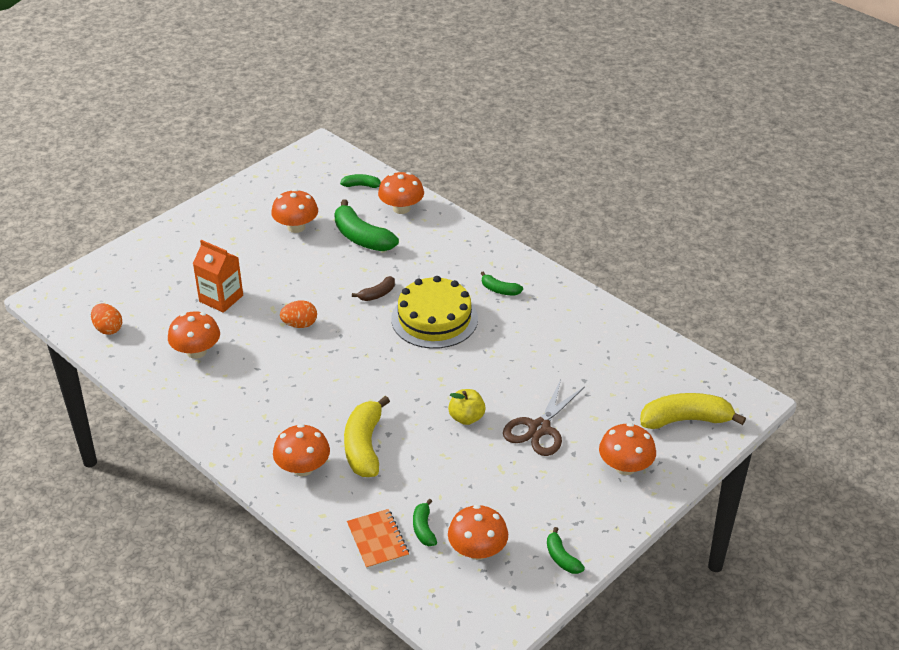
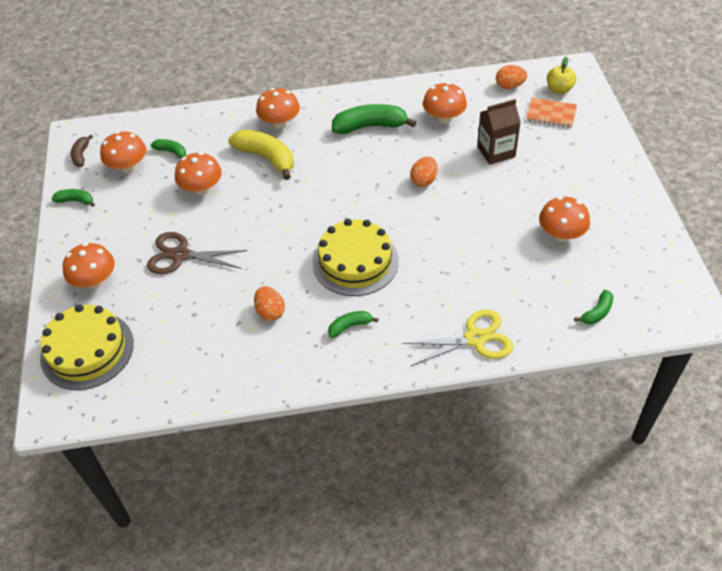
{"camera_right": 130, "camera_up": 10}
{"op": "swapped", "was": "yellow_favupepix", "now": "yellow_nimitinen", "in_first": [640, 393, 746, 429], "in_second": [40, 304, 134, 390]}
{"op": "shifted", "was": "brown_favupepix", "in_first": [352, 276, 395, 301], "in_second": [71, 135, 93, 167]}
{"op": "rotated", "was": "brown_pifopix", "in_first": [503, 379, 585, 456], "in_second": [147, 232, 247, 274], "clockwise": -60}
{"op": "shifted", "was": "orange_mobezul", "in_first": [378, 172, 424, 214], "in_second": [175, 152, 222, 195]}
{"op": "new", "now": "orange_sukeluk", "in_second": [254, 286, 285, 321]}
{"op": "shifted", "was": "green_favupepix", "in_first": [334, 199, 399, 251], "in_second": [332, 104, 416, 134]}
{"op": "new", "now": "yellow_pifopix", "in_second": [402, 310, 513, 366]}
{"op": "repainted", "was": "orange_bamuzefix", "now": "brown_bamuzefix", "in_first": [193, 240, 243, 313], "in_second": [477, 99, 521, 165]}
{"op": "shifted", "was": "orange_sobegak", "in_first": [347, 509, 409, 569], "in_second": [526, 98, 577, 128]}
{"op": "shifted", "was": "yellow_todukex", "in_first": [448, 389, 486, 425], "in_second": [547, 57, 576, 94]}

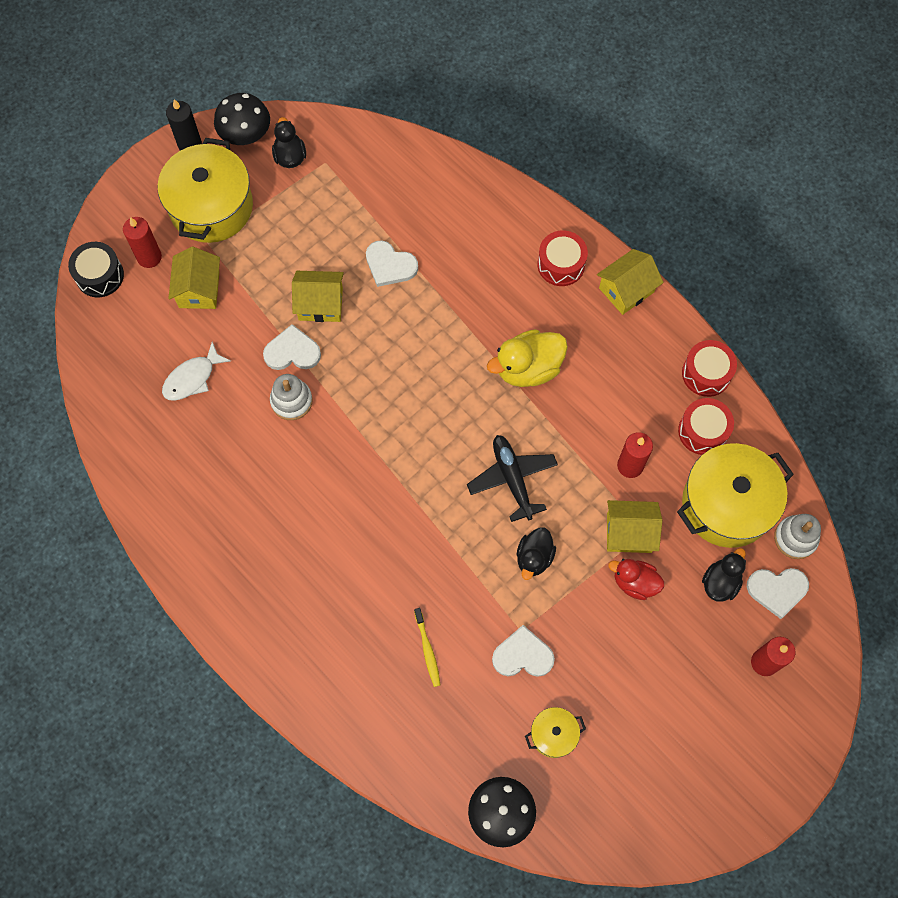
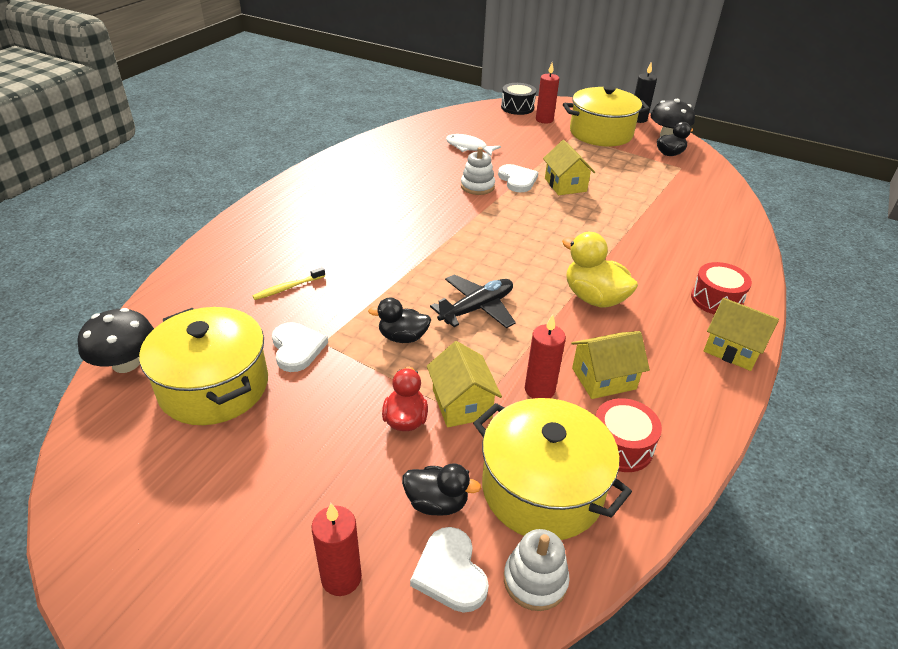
{"camera_right": 70, "camera_up": -30}
{"op": "scaled", "was": "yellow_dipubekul", "in_first": [525, 707, 586, 758], "in_second": [139, 307, 268, 425], "ratio": 2.12}
{"op": "shifted", "was": "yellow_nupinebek", "in_first": [168, 247, 220, 309], "in_second": [571, 331, 650, 399]}
{"op": "gone", "was": "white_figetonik", "in_first": [366, 240, 418, 287]}
{"op": "gone", "was": "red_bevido", "in_first": [682, 340, 737, 397]}

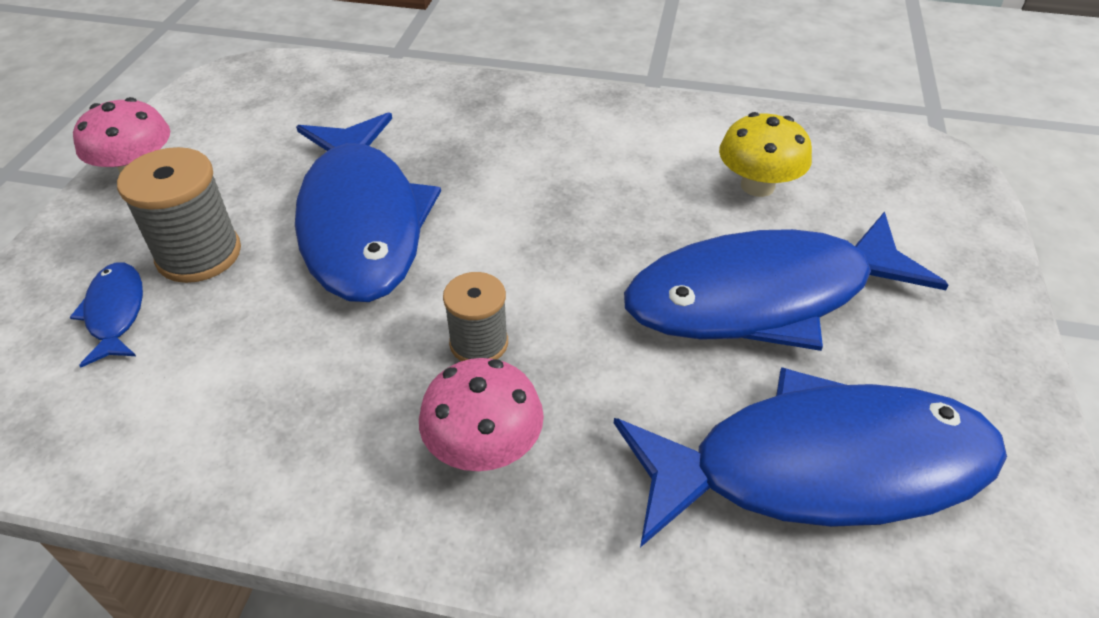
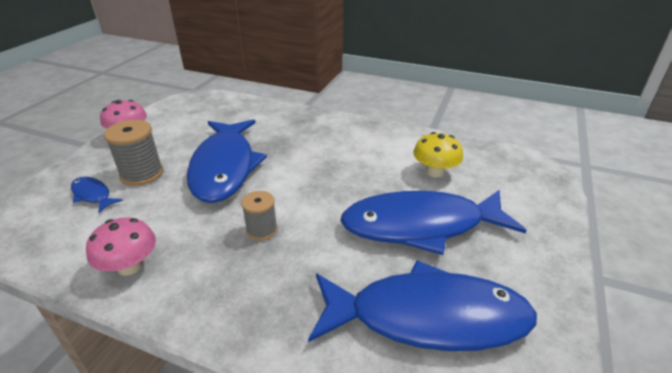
{"camera_right": 10, "camera_up": -10}
{"op": "rotated", "was": "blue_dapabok", "in_first": [69, 262, 143, 367], "in_second": [71, 177, 123, 213], "clockwise": -45}
{"op": "shifted", "was": "pink_mobezul", "in_first": [419, 358, 544, 471], "in_second": [86, 217, 156, 276]}

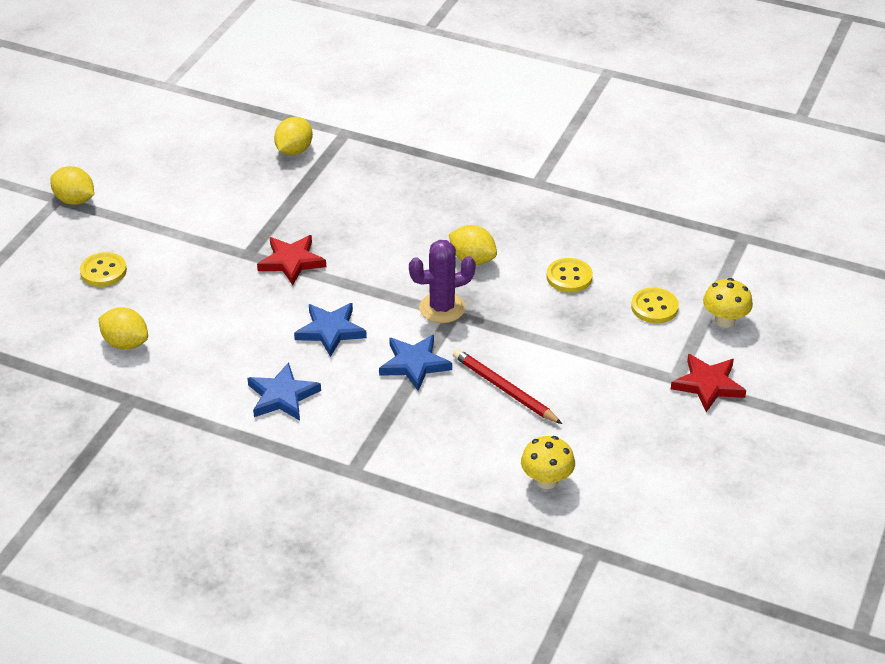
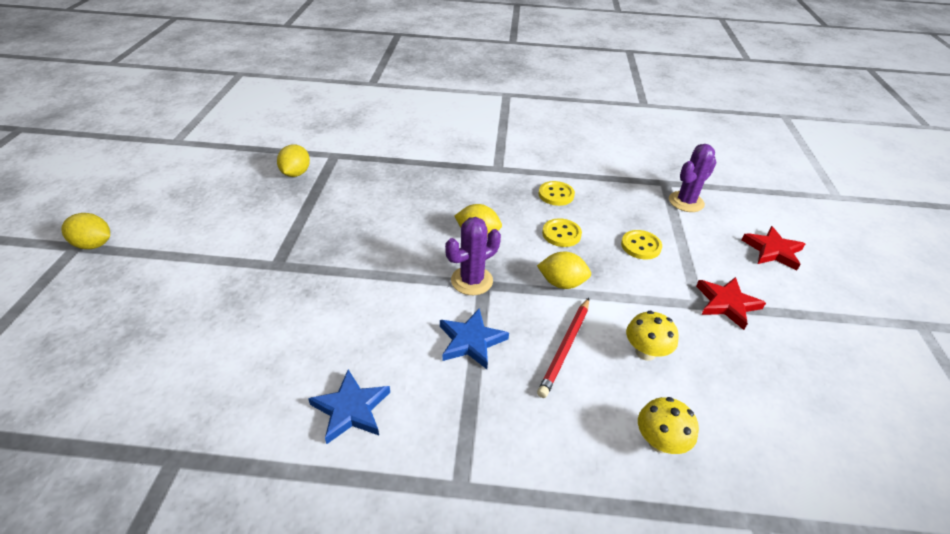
{"camera_right": -20, "camera_up": 0}
{"op": "shifted", "was": "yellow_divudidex", "in_first": [98, 307, 148, 350], "in_second": [537, 251, 591, 289]}
{"op": "rotated", "was": "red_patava", "in_first": [453, 349, 562, 424], "in_second": [537, 298, 589, 398], "clockwise": -90}
{"op": "shifted", "was": "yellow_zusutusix", "in_first": [80, 252, 127, 287], "in_second": [539, 181, 575, 206]}
{"op": "shifted", "was": "yellow_mobezul", "in_first": [703, 278, 753, 328], "in_second": [626, 311, 679, 361]}
{"op": "new", "now": "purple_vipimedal", "in_second": [669, 144, 717, 212]}
{"op": "shifted", "was": "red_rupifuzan", "in_first": [257, 235, 326, 285], "in_second": [742, 226, 805, 271]}
{"op": "gone", "was": "blue_rupifuzan", "in_first": [294, 303, 367, 357]}

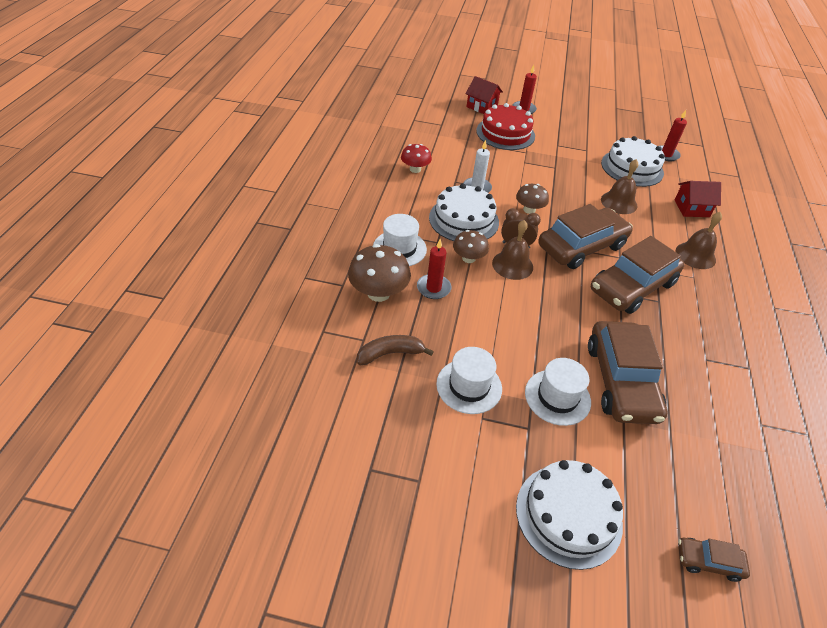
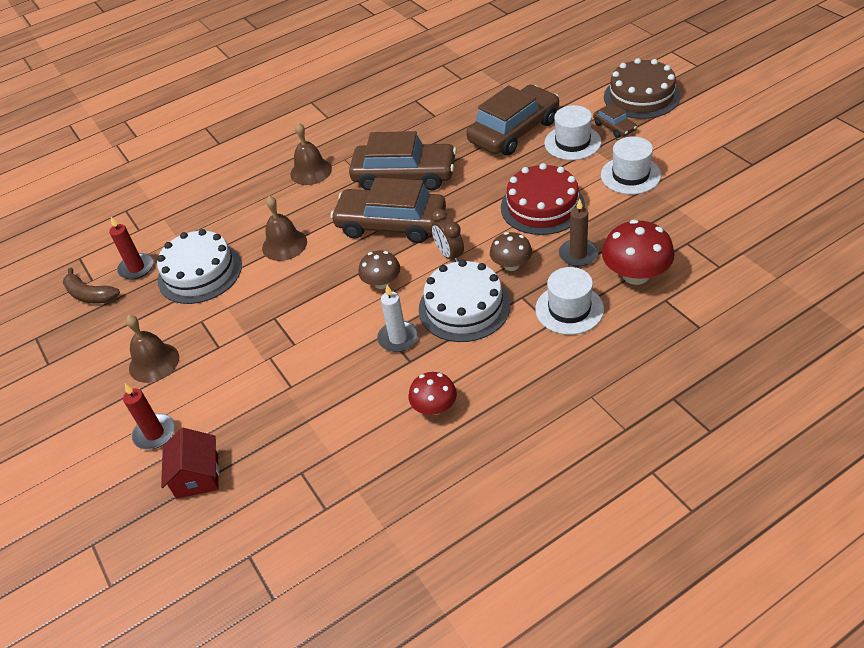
{"camera_right": -125, "camera_up": 0}
{"op": "shifted", "was": "brown_favupepix", "in_first": [357, 335, 434, 365], "in_second": [63, 268, 120, 303]}
{"op": "shifted", "was": "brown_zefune", "in_first": [492, 220, 533, 280], "in_second": [126, 315, 179, 383]}
{"op": "shifted", "was": "red_nimitinen", "in_first": [476, 103, 535, 150], "in_second": [501, 163, 585, 235]}
{"op": "repainted", "was": "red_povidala", "now": "brown_povidala", "in_first": [417, 239, 451, 299], "in_second": [559, 199, 598, 267]}
{"op": "shifted", "was": "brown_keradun", "in_first": [678, 538, 750, 582], "in_second": [593, 103, 637, 138]}
{"op": "repainted", "was": "brown_mobezul", "now": "red_mobezul", "in_first": [348, 244, 411, 302], "in_second": [602, 220, 674, 285]}
{"op": "repainted", "was": "white_nimitinen", "now": "brown_nimitinen", "in_first": [516, 460, 623, 570], "in_second": [604, 58, 680, 119]}
{"op": "gone", "was": "red_nupinebek", "in_first": [674, 181, 721, 217]}

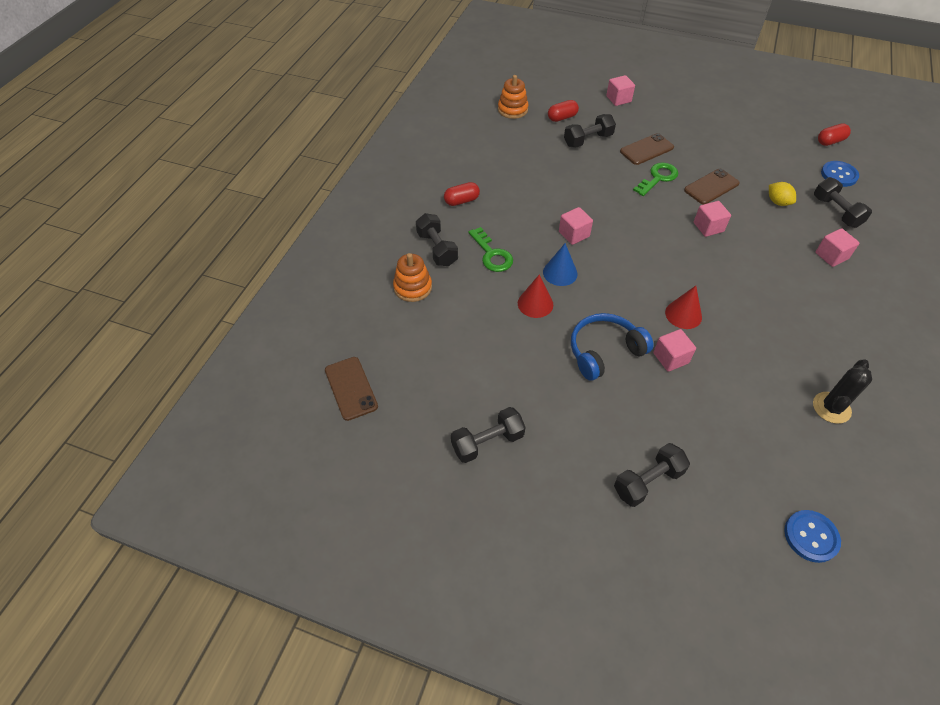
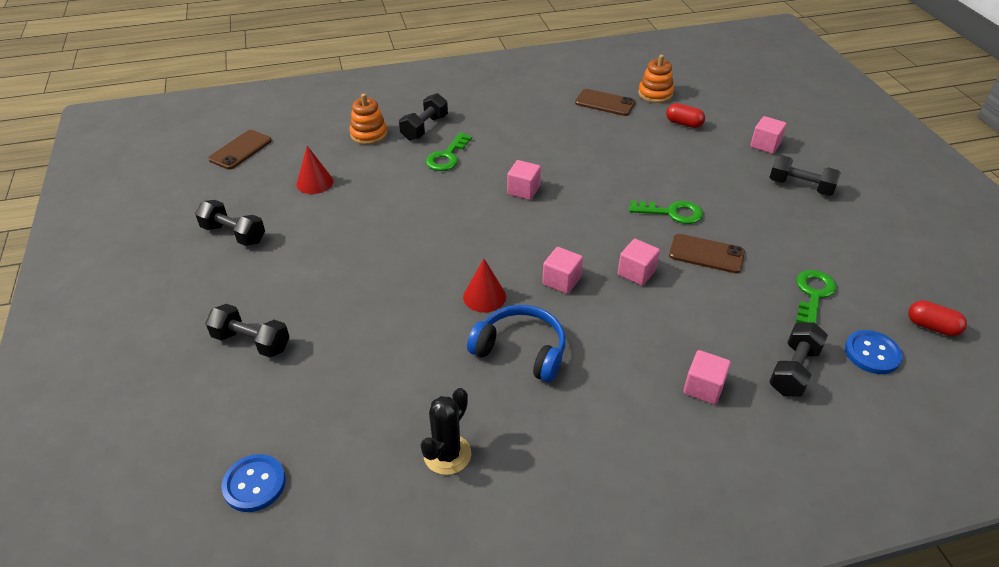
{"camera_right": 55, "camera_up": -10}
{"op": "shifted", "was": "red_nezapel", "in_first": [518, 275, 553, 318], "in_second": [296, 146, 333, 194]}
{"op": "rotated", "was": "black_vipimedal", "in_first": [813, 359, 872, 424], "in_second": [421, 388, 471, 475], "clockwise": -60}
{"op": "shifted", "was": "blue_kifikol", "in_first": [571, 313, 654, 381], "in_second": [467, 305, 566, 382]}
{"op": "shifted", "was": "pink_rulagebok", "in_first": [653, 329, 696, 372], "in_second": [542, 247, 583, 294]}
{"op": "shifted", "was": "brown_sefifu", "in_first": [620, 133, 674, 165], "in_second": [575, 89, 636, 116]}
{"op": "shifted", "was": "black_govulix", "in_first": [564, 114, 616, 148], "in_second": [769, 155, 841, 196]}
{"op": "new", "now": "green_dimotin", "in_second": [796, 270, 836, 323]}
{"op": "gone", "was": "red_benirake", "in_first": [444, 182, 480, 206]}
{"op": "gone", "was": "blue_nezapel", "in_first": [543, 243, 577, 286]}
{"op": "gone", "was": "yellow_divudidex", "in_first": [769, 182, 796, 206]}

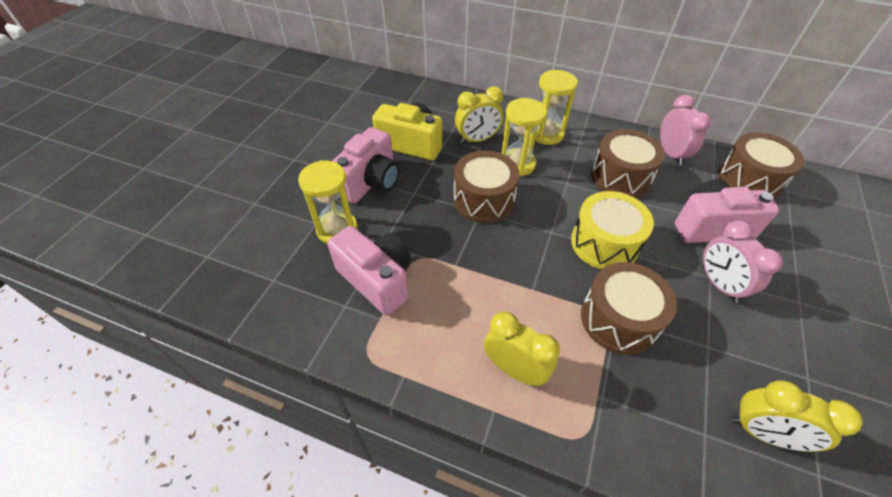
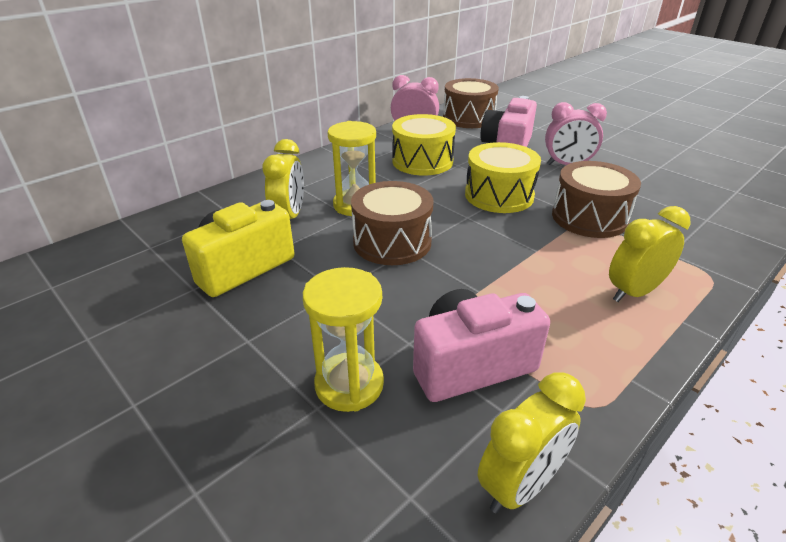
{"camera_right": -65, "camera_up": -15}
{"op": "repainted", "was": "brown_bevido", "now": "yellow_bevido", "in_first": [591, 129, 665, 198], "in_second": [392, 114, 456, 175]}
{"op": "shifted", "was": "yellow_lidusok", "in_first": [732, 380, 863, 452], "in_second": [478, 373, 586, 514]}
{"op": "gone", "was": "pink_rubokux", "in_first": [333, 127, 399, 203]}
{"op": "gone", "was": "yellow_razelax", "in_first": [535, 70, 578, 145]}

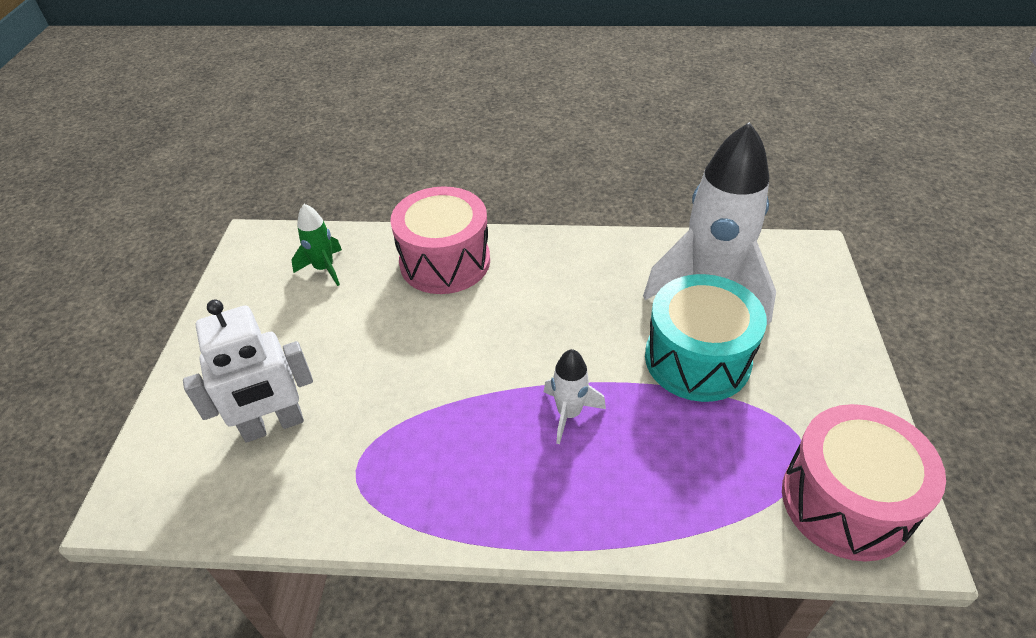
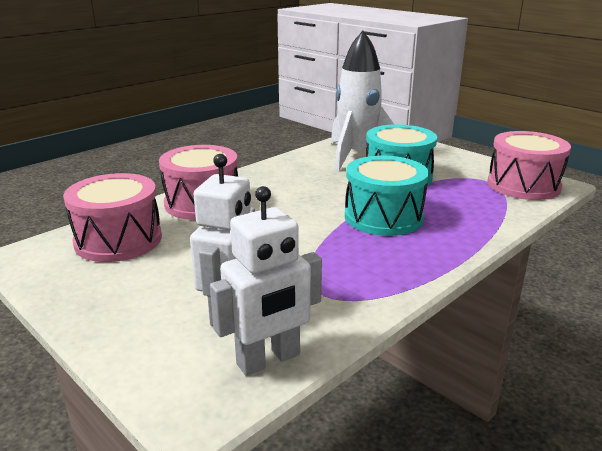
{"camera_right": -50, "camera_up": -20}
{"op": "swapped", "was": "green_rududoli", "now": "pink_bevido", "in_first": [291, 204, 342, 286], "in_second": [63, 173, 162, 262]}
{"op": "new", "now": "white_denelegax", "in_second": [210, 186, 322, 376]}
{"op": "swapped", "was": "white_rududoli", "now": "turquoise_bevido", "in_first": [544, 349, 606, 444], "in_second": [345, 156, 429, 236]}

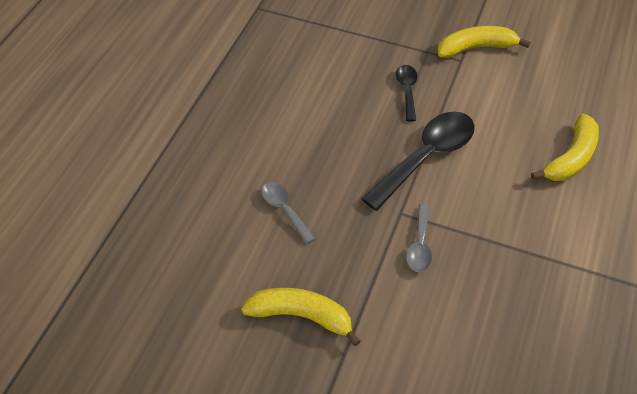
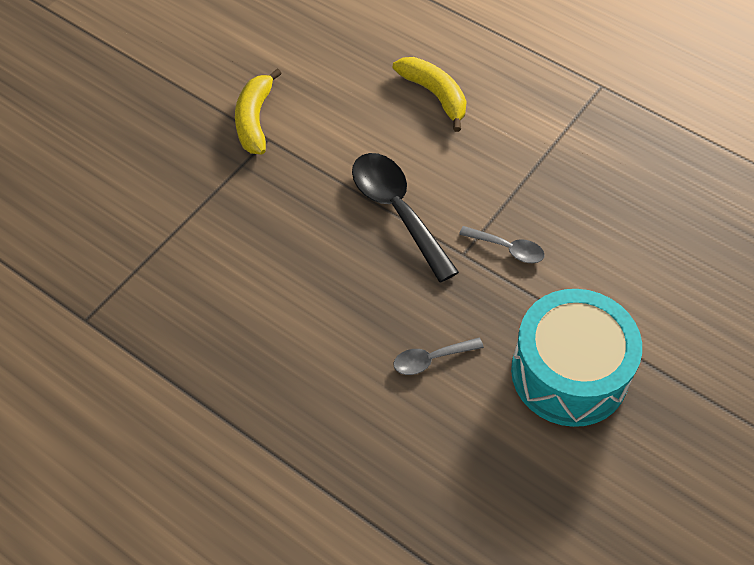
{"camera_right": -75, "camera_up": 5}
{"op": "swapped", "was": "yellow_favupepix", "now": "turquoise_bevido", "in_first": [241, 288, 361, 346], "in_second": [511, 289, 642, 427]}
{"op": "gone", "was": "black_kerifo", "in_first": [396, 65, 417, 121]}

